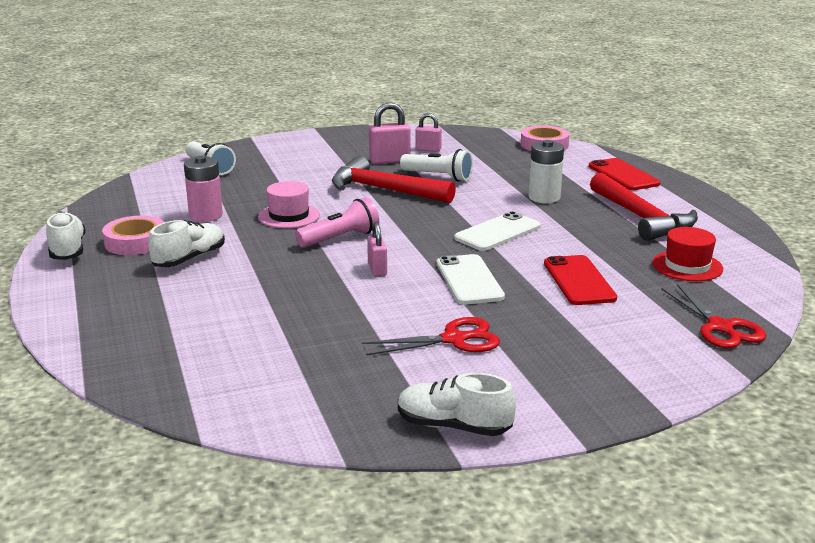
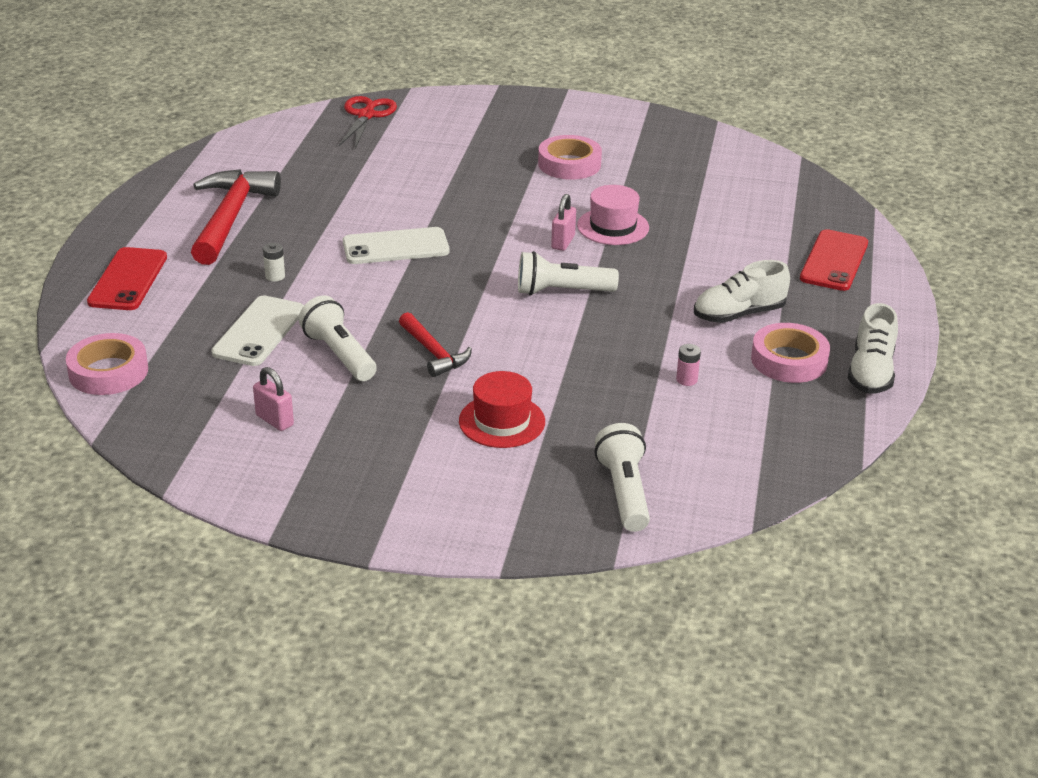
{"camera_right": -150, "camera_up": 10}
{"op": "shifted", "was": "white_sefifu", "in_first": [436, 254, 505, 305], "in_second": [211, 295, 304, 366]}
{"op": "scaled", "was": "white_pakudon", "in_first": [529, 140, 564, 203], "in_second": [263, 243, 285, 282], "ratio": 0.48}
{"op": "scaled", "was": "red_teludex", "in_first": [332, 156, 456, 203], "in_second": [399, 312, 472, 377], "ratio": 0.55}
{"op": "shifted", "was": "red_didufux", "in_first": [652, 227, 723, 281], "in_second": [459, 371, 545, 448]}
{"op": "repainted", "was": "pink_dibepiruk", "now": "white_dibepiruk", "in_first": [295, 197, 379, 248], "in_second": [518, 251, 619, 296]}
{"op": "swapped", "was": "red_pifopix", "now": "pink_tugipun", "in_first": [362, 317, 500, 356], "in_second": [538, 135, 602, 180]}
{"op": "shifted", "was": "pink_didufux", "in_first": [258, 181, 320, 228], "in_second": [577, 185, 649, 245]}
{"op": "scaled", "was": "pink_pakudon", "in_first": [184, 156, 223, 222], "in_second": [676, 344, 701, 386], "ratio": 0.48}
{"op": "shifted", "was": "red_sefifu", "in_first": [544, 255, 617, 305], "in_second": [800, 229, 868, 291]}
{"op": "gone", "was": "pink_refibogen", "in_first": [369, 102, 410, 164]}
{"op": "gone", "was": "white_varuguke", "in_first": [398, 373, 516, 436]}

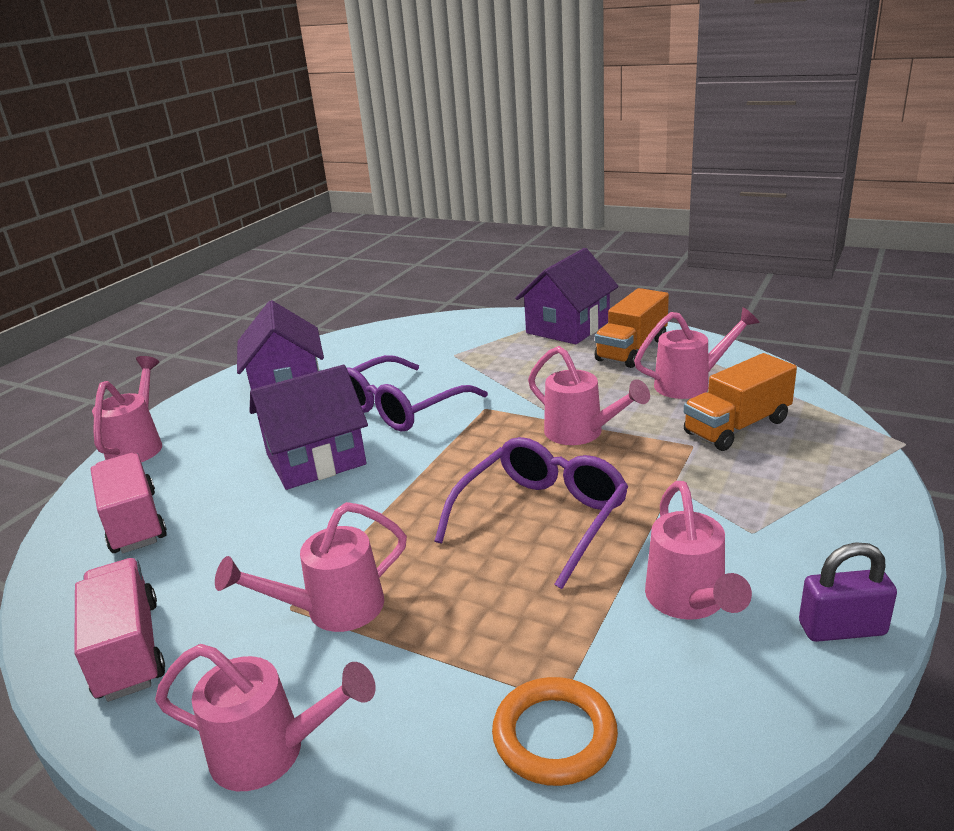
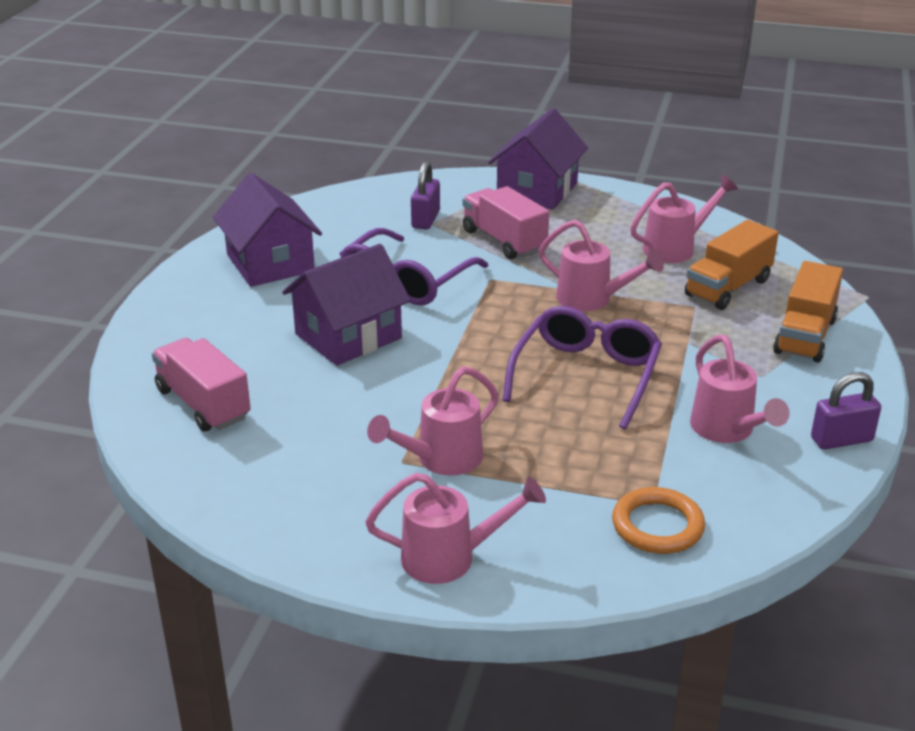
{"camera_right": -15, "camera_up": 5}
{"op": "new", "now": "purple_refibogen", "in_second": [411, 161, 440, 230]}
{"op": "shifted", "was": "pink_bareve", "in_first": [74, 558, 165, 702], "in_second": [463, 186, 549, 259]}
{"op": "shifted", "was": "orange_bareve", "in_first": [595, 288, 669, 368], "in_second": [773, 261, 843, 363]}
{"op": "gone", "was": "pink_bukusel", "in_first": [92, 356, 162, 462]}

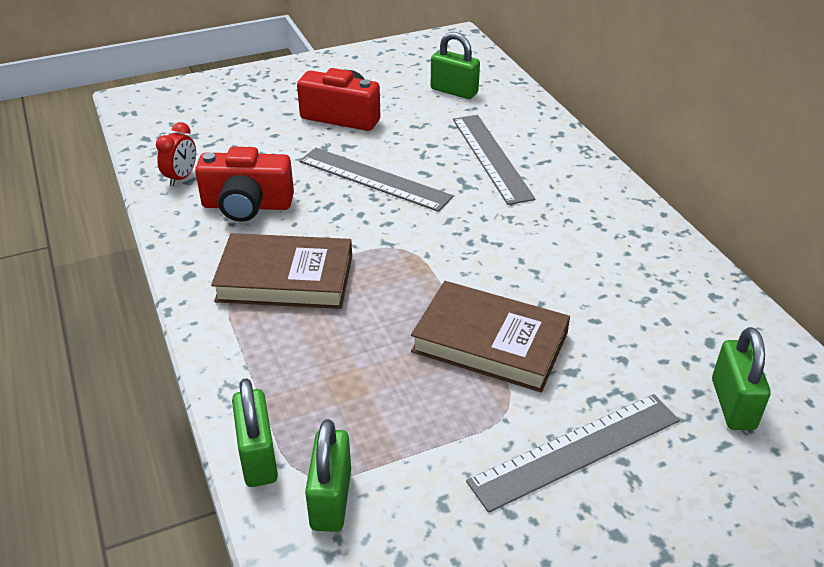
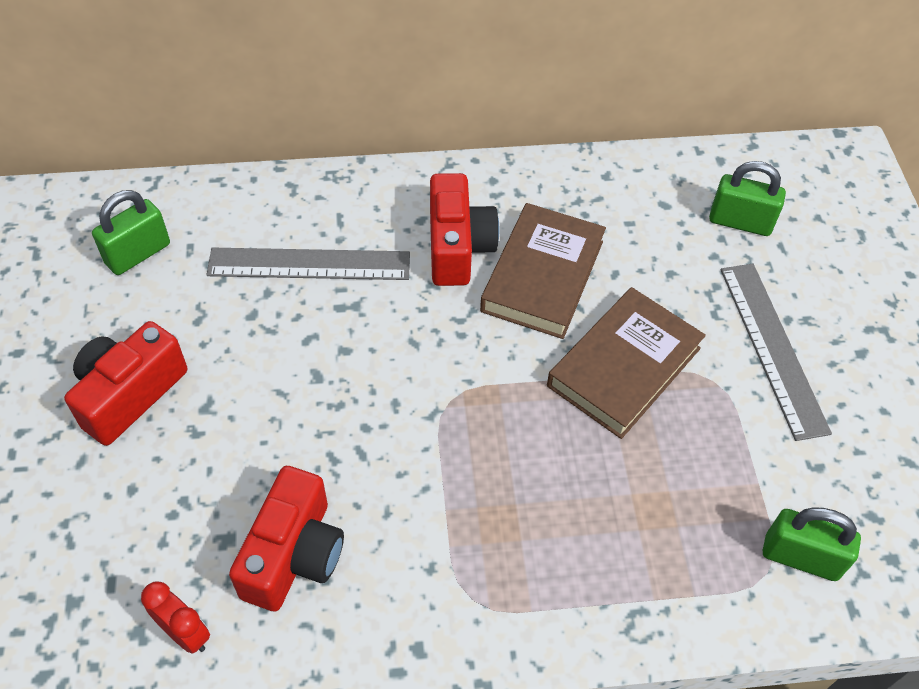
{"camera_right": -75, "camera_up": 15}
{"op": "new", "now": "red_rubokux", "in_second": [430, 173, 500, 286]}
{"op": "shifted", "was": "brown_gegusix", "in_first": [211, 233, 352, 309], "in_second": [480, 203, 606, 339]}
{"op": "gone", "was": "green_refibogen", "in_first": [232, 378, 278, 487]}
{"op": "gone", "was": "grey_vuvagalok", "in_first": [299, 148, 454, 212]}

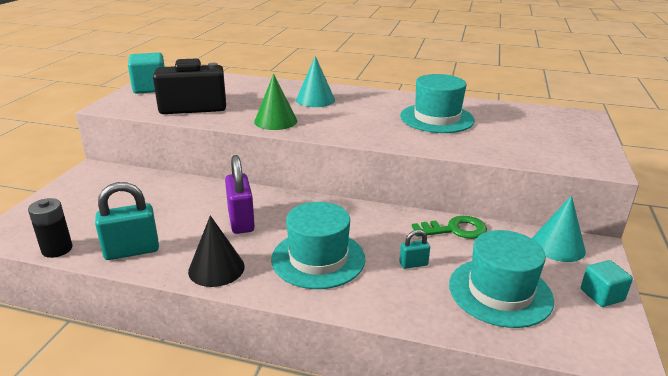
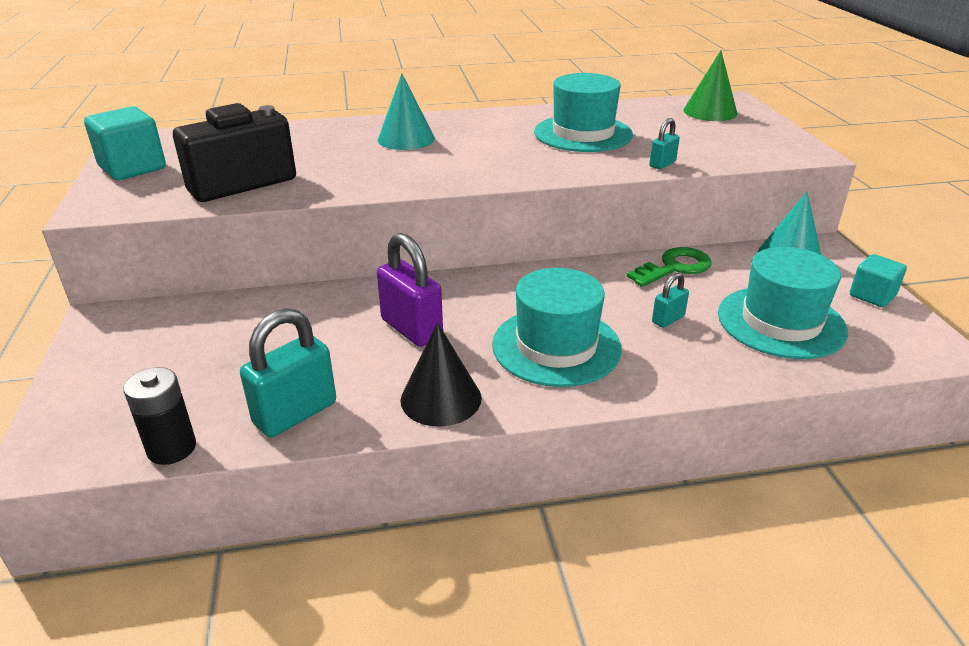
{"camera_right": -25, "camera_up": 5}
{"op": "new", "now": "turquoise_refibogen", "in_second": [649, 118, 680, 169]}
{"op": "shifted", "was": "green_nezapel", "in_first": [254, 74, 297, 130], "in_second": [683, 50, 738, 121]}

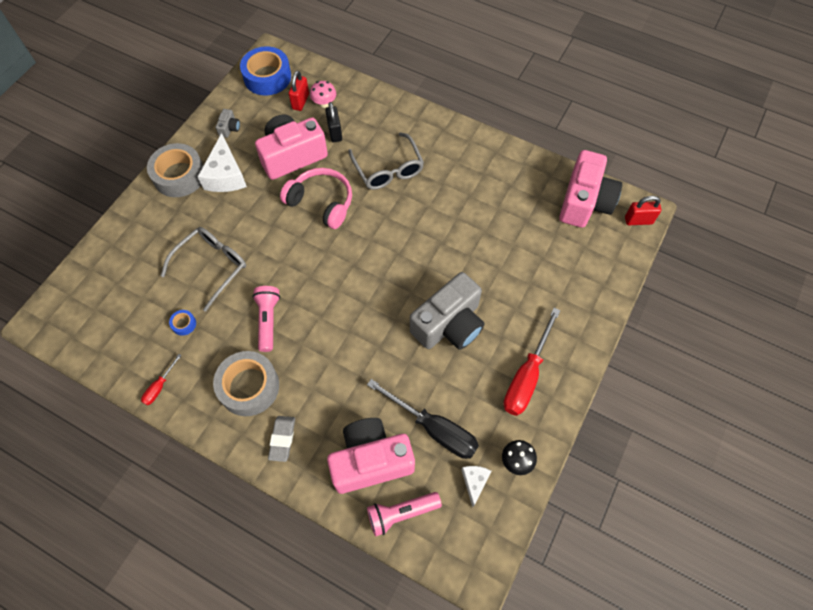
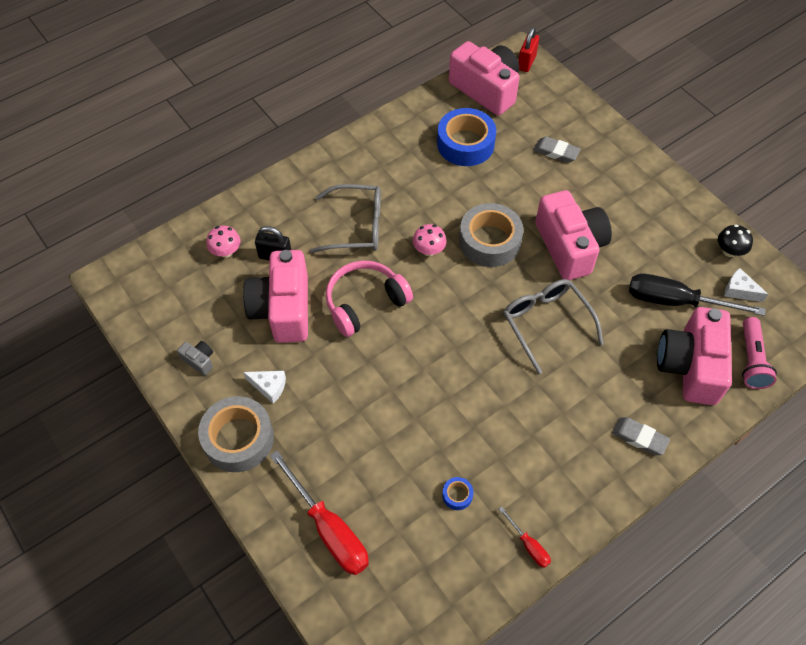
{"camera_right": -65, "camera_up": -5}
{"op": "scaled", "was": "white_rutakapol", "in_first": [198, 133, 247, 192], "in_second": [243, 371, 286, 404], "ratio": 0.55}
{"op": "shifted", "was": "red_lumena", "in_first": [503, 308, 561, 416], "in_second": [270, 451, 369, 575]}
{"op": "new", "now": "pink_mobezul", "in_second": [413, 224, 447, 256]}
{"op": "shifted", "was": "blue_tugipun", "in_first": [240, 46, 291, 96], "in_second": [437, 108, 496, 166]}
{"op": "shifted", "was": "grey_tugipun", "in_first": [213, 351, 279, 416], "in_second": [459, 203, 523, 267]}
{"op": "shifted", "was": "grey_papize", "in_first": [161, 227, 246, 311], "in_second": [503, 279, 604, 374]}
{"op": "new", "now": "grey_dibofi", "in_second": [534, 136, 580, 163]}
{"op": "repainted", "was": "grey_rubokux", "now": "pink_rubokux", "in_first": [410, 272, 484, 350], "in_second": [535, 190, 612, 280]}
{"op": "rotated", "was": "black_lumena", "in_first": [367, 379, 479, 459], "in_second": [629, 273, 765, 316], "clockwise": -135}
{"op": "gone", "was": "pink_dibepiruk", "in_first": [252, 286, 280, 352]}
{"op": "gone", "was": "red_refibogen", "in_first": [289, 71, 309, 111]}

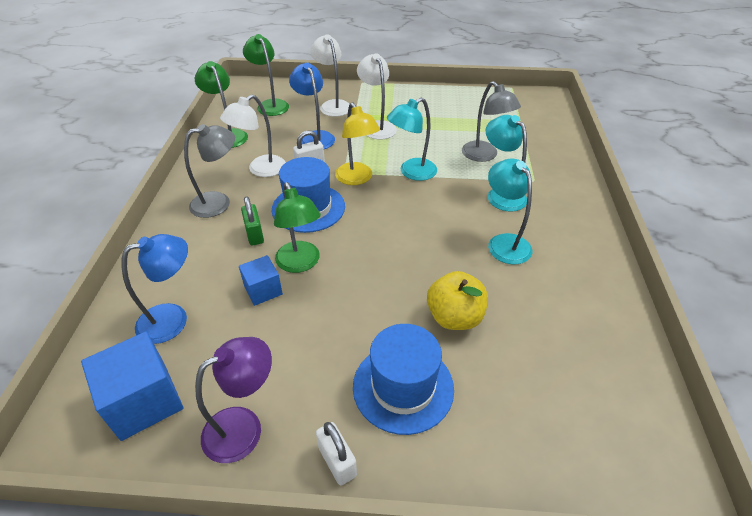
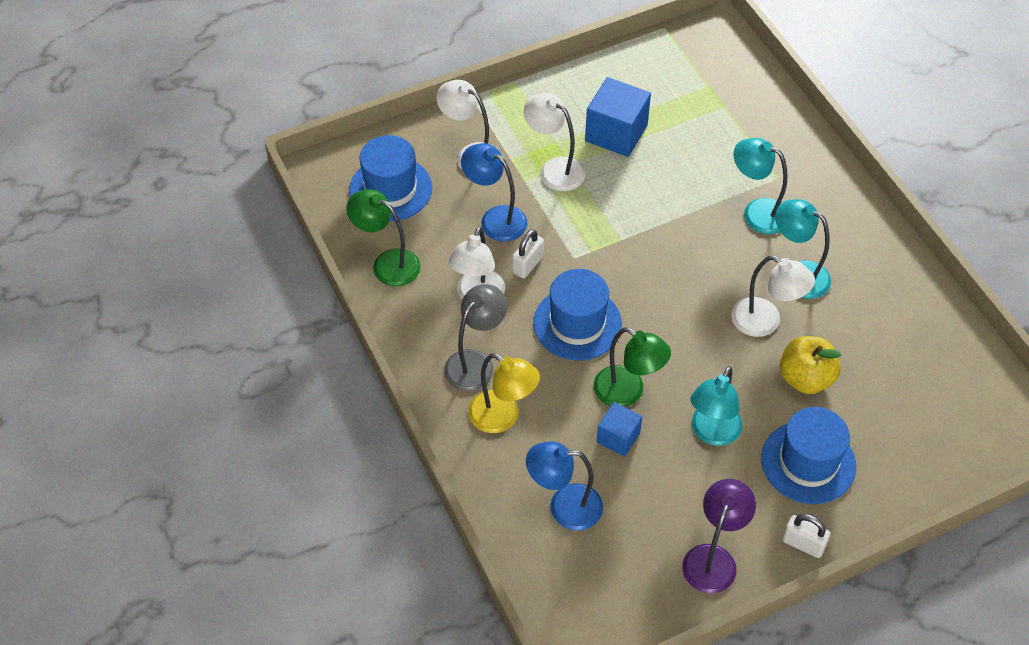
{"camera_right": -30, "camera_up": 10}
{"op": "swapped", "was": "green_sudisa", "now": "blue_didufux", "in_first": [243, 34, 289, 116], "in_second": [349, 135, 432, 222]}
{"op": "shifted", "was": "yellow_sudisa", "in_first": [335, 102, 380, 185], "in_second": [468, 353, 540, 433]}
{"op": "rotated", "was": "blue_sudisa", "in_first": [122, 234, 188, 344], "in_second": [526, 441, 603, 531], "clockwise": -120}
{"op": "shifted", "was": "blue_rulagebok", "in_first": [81, 331, 183, 441], "in_second": [585, 77, 651, 157]}
{"op": "shifted", "was": "turquoise_sudisa", "in_first": [387, 98, 437, 181], "in_second": [691, 366, 742, 446]}
{"op": "new", "now": "white_sudisa", "in_second": [731, 256, 815, 337]}
{"op": "gone", "was": "green_refibogen", "in_first": [241, 196, 264, 245]}
{"op": "gone", "was": "grey_sudisa", "in_first": [462, 81, 521, 162]}

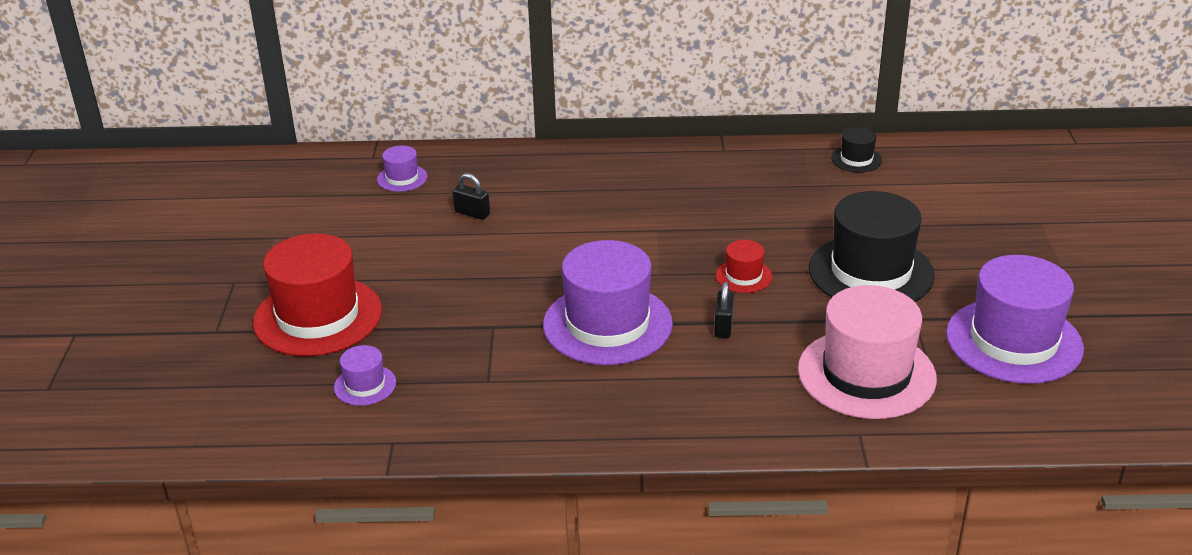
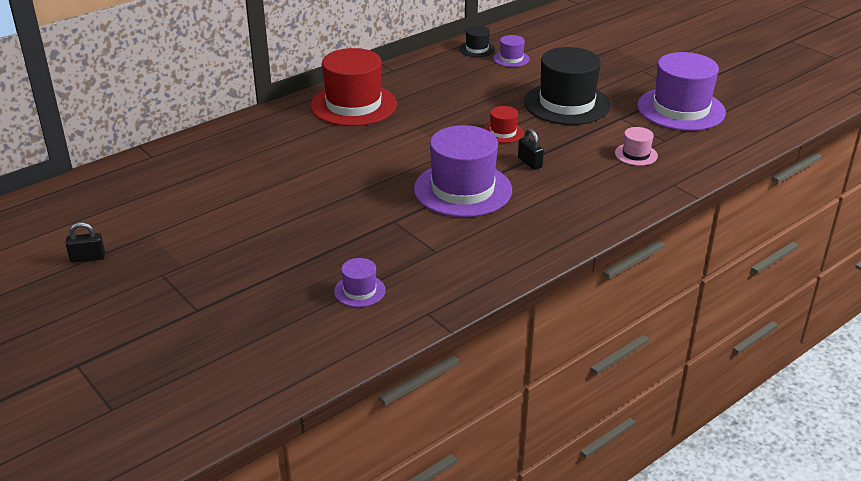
{"camera_right": -40, "camera_up": 0}
{"op": "shifted", "was": "black_refibogen", "in_first": [453, 173, 490, 220], "in_second": [65, 222, 105, 263]}
{"op": "shifted", "was": "red_didufux", "in_first": [253, 233, 382, 356], "in_second": [310, 48, 397, 126]}
{"op": "shifted", "was": "purple_didufux", "in_first": [377, 145, 427, 192], "in_second": [493, 35, 530, 67]}
{"op": "scaled", "was": "pink_didufux", "in_first": [798, 285, 937, 419], "in_second": [615, 127, 658, 166], "ratio": 0.45}

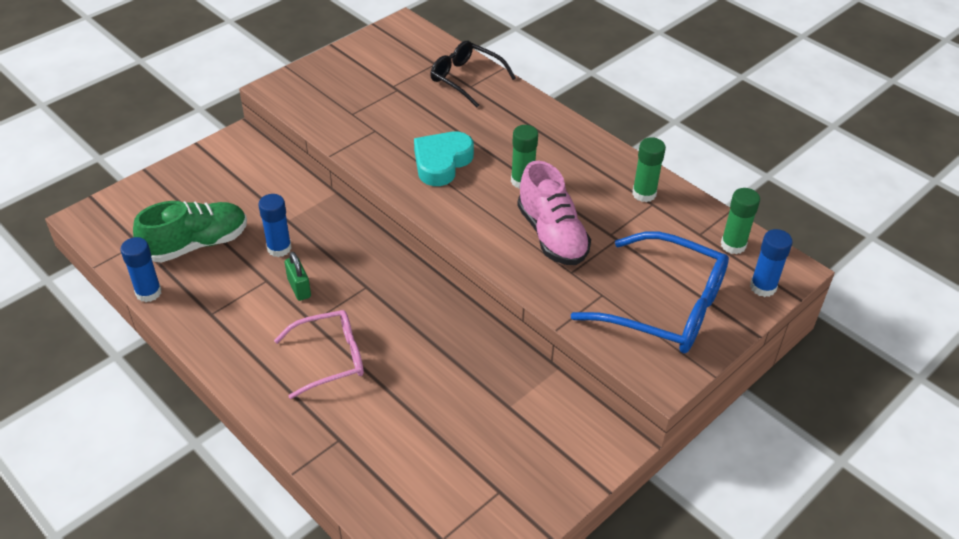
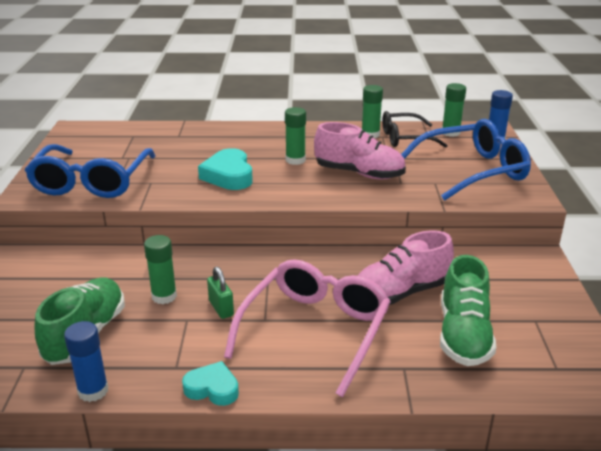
{"camera_right": -45, "camera_up": -15}
{"op": "new", "now": "blue_papize", "in_second": [25, 144, 155, 198]}
{"op": "repainted", "was": "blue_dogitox", "now": "green_dogitox", "in_first": [259, 194, 292, 257], "in_second": [144, 235, 177, 304]}
{"op": "new", "now": "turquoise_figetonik", "in_second": [182, 361, 239, 406]}
{"op": "rotated", "was": "green_refibogen", "in_first": [285, 252, 311, 301], "in_second": [207, 266, 234, 319], "clockwise": 45}
{"op": "scaled", "was": "pink_papize", "in_first": [274, 310, 364, 399], "in_second": [224, 259, 391, 397], "ratio": 1.58}
{"op": "new", "now": "pink_varuguke", "in_second": [358, 230, 454, 305]}
{"op": "shifted", "was": "black_papize", "in_first": [430, 41, 516, 108], "in_second": [382, 111, 448, 148]}
{"op": "new", "now": "green_varuguke", "in_second": [440, 255, 496, 366]}

